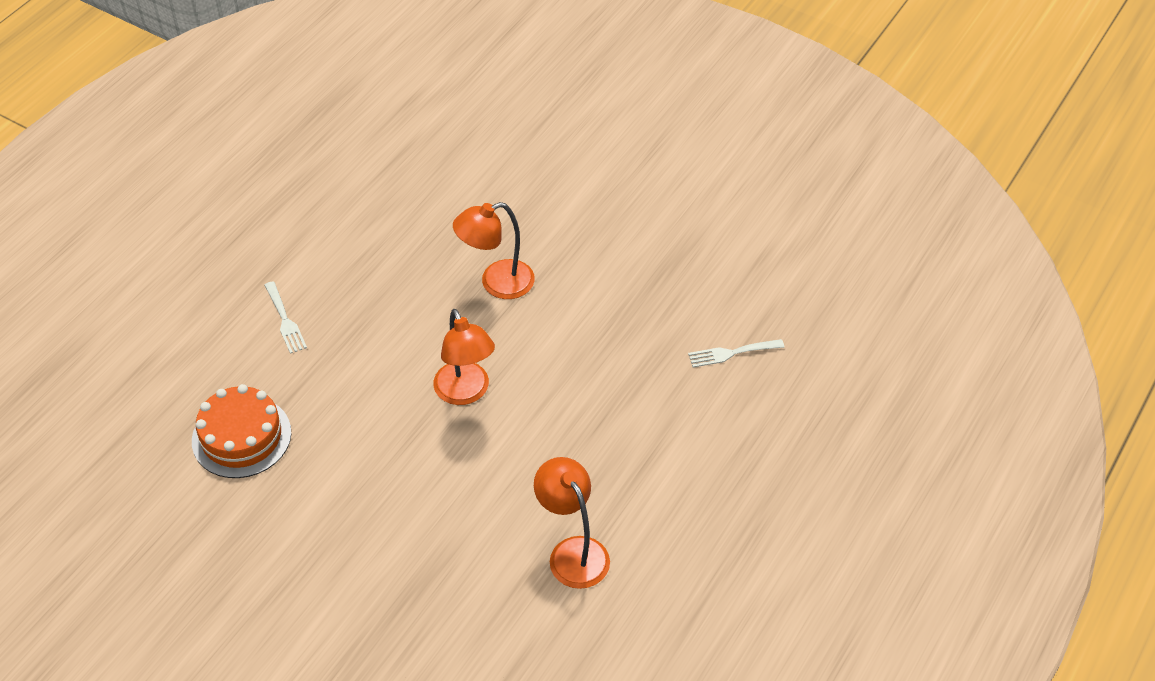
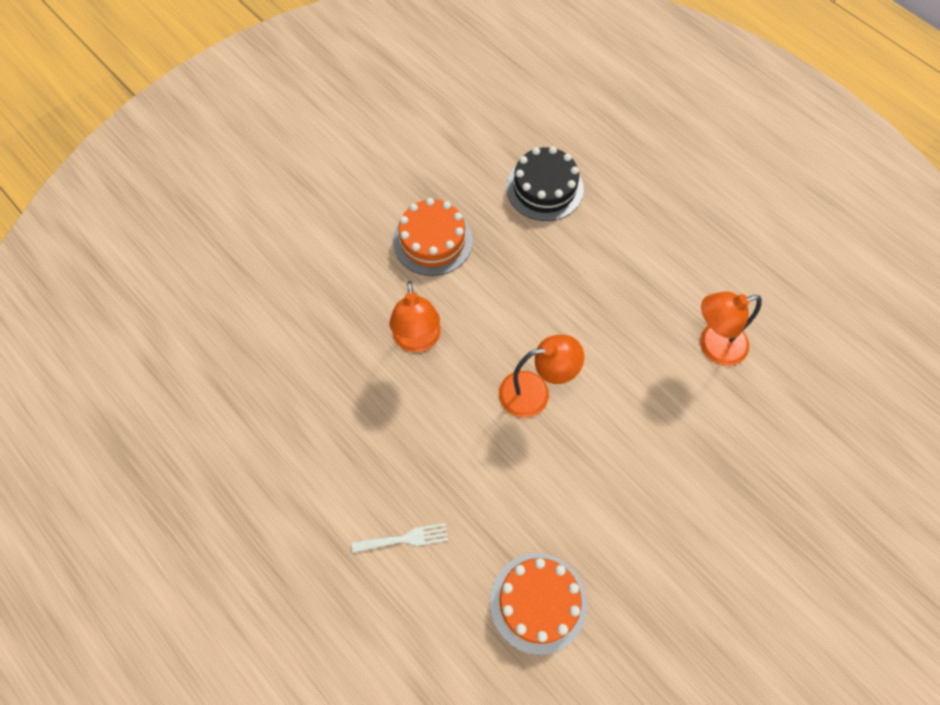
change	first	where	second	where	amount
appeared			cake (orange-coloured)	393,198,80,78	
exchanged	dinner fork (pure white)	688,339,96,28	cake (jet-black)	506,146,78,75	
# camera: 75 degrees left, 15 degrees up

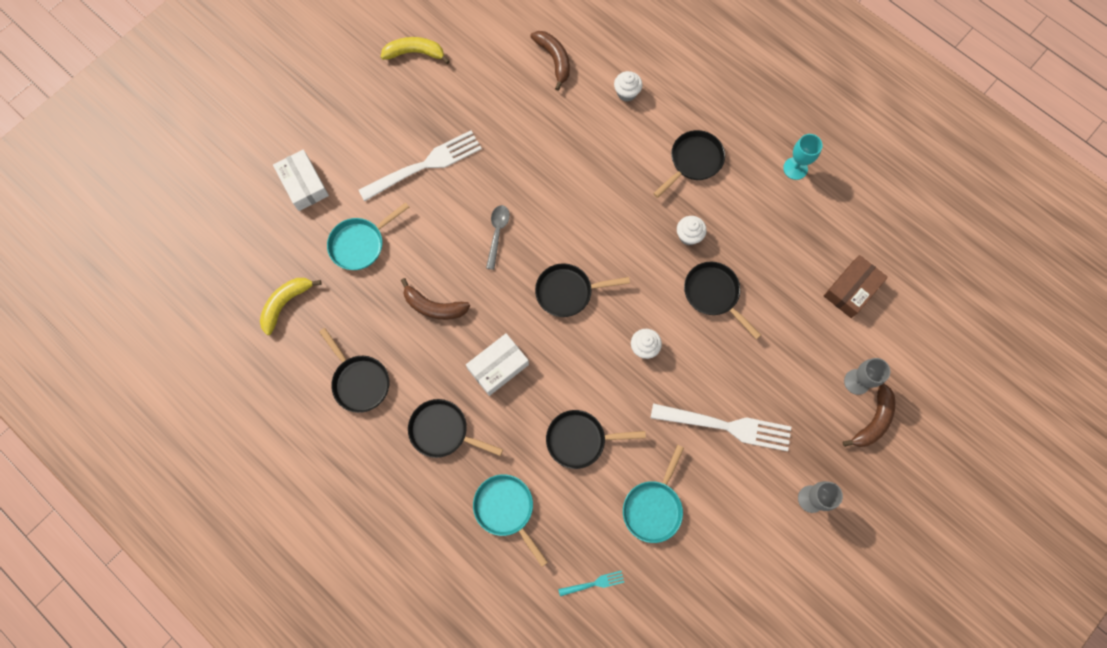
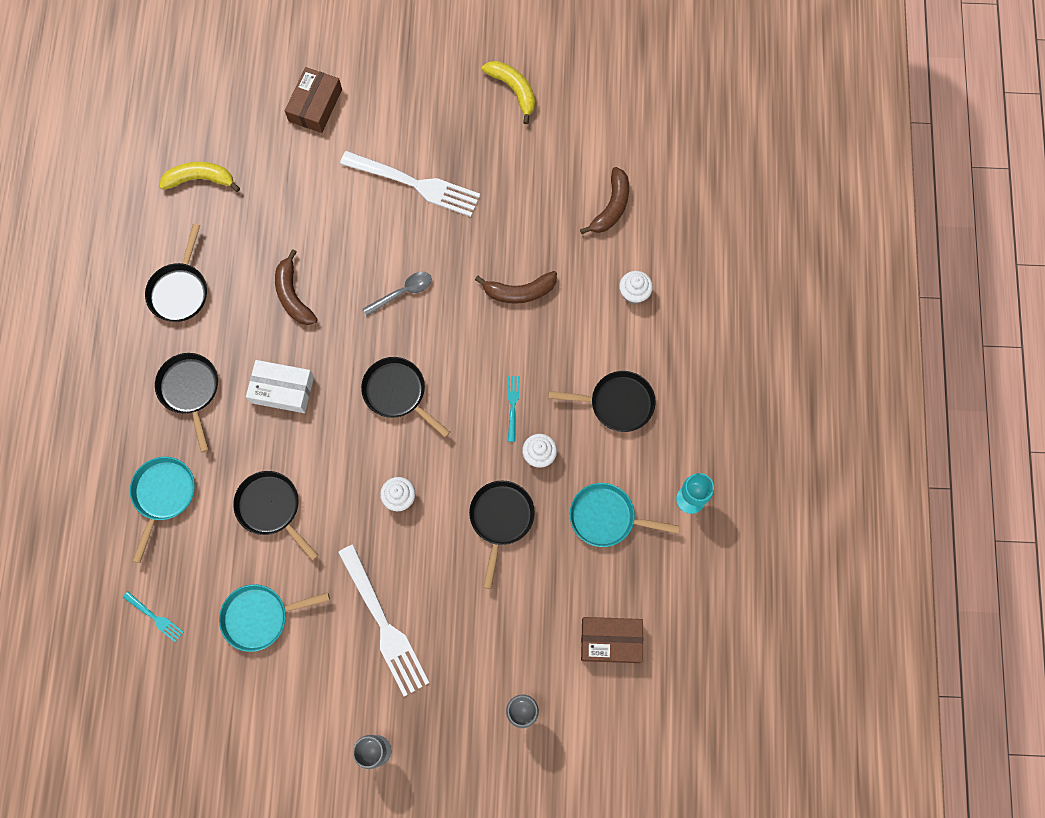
change	first	where	second	where	amount
colour	parcel (pure white)	273,150,56,61	parcel (brown)	285,67,57,66	
relocated	banana fruit (brown)	843,383,52,64		475,271,82,33	
appeared			dinner fork (teal)	507,376,13,66	
relocated	skillet (teal)	327,202,82,68		570,483,109,64	
# camera: 50 degrees right, 0 degrees up

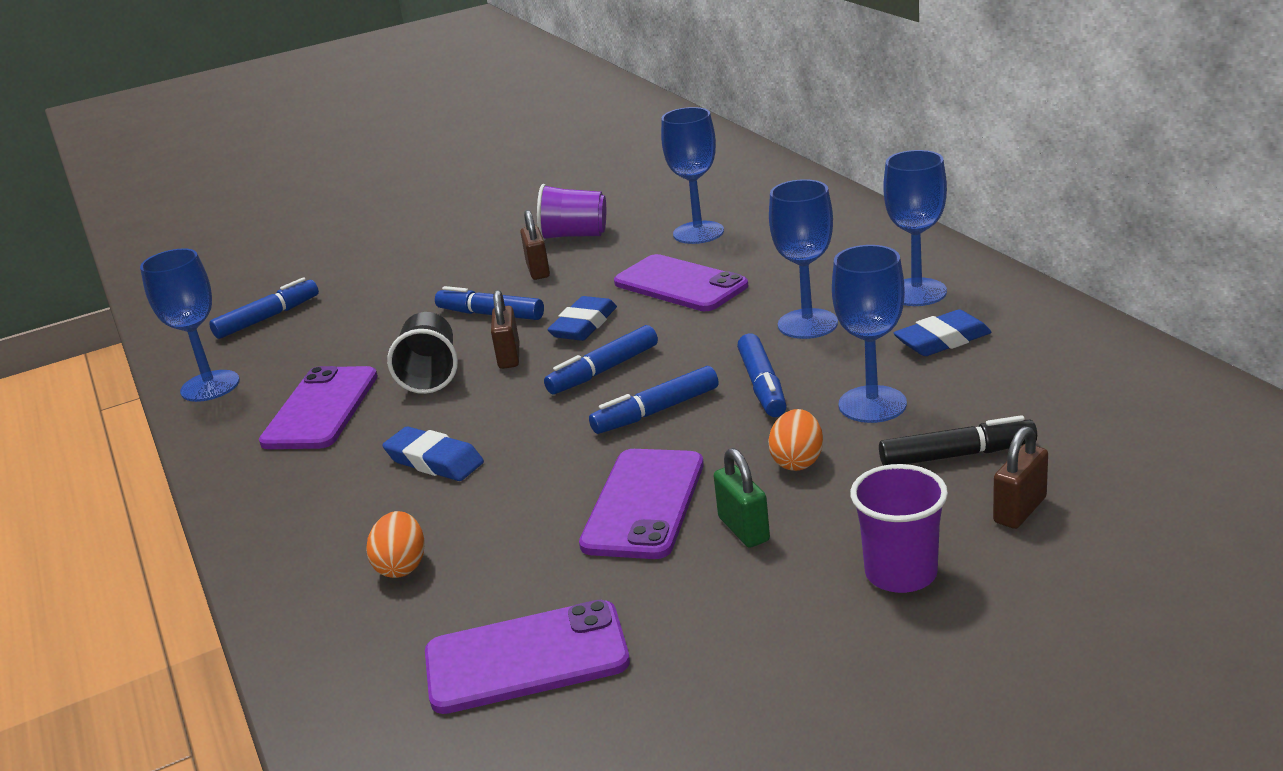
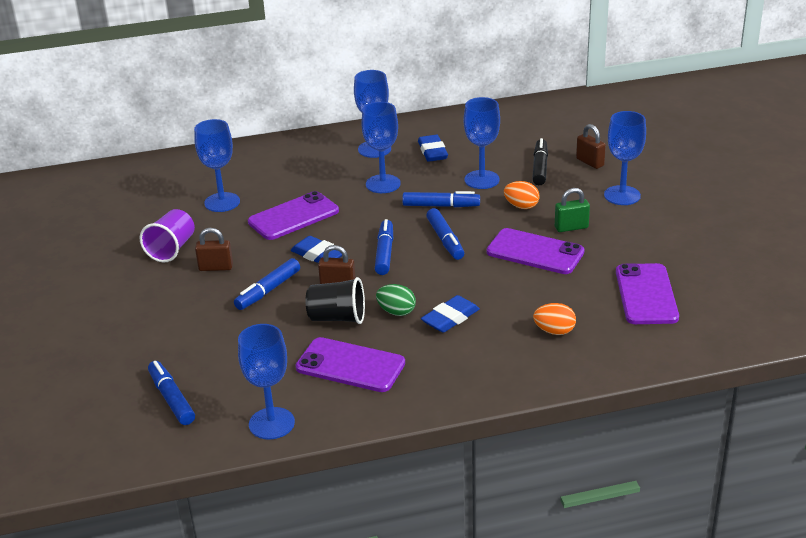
change	first	where	second	where	amount
spun	marker (blue)	544,325,114,70		375,219,18,56	150 degrees counterclockwise
appeared			egg (leaf-green)	376,284,40,32	
exchanged	cup (royal purple)	850,464,98,129	chalice (blue)	604,111,42,94	
# camera: 80 degrees left, 5 degrees up

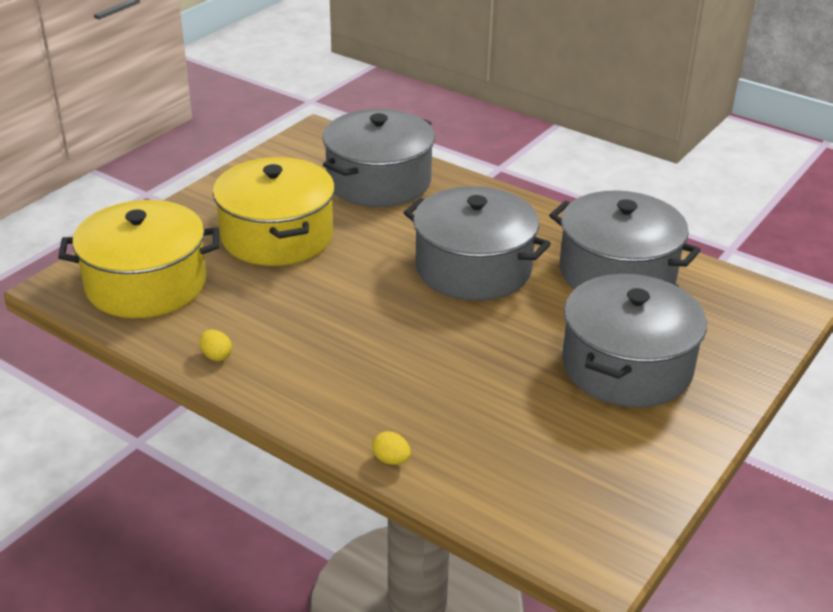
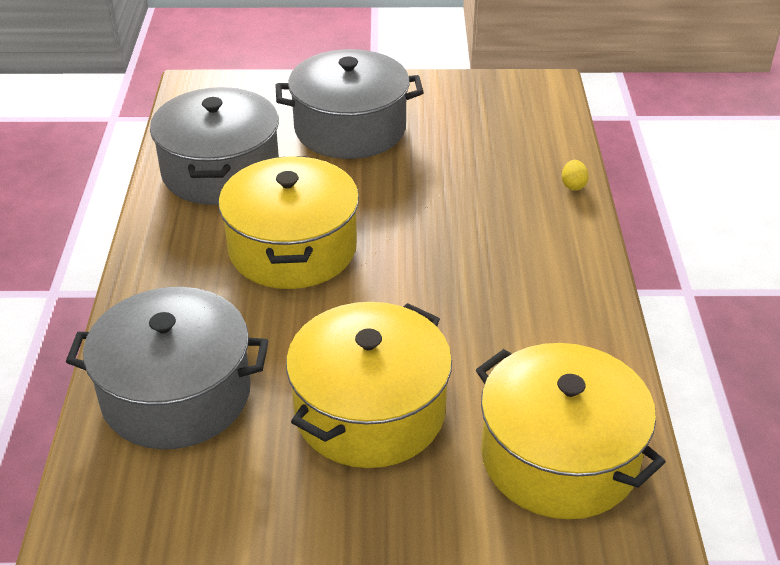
change	first	where	second	where	amount
colour	stockpot (ash-grey)	403,186,148,115	stockpot (bright yellow)	218,156,141,133	
missing	egg (bright yellow)	200,330,32,31			
# camera: 125 degrees left, 5 degrees up

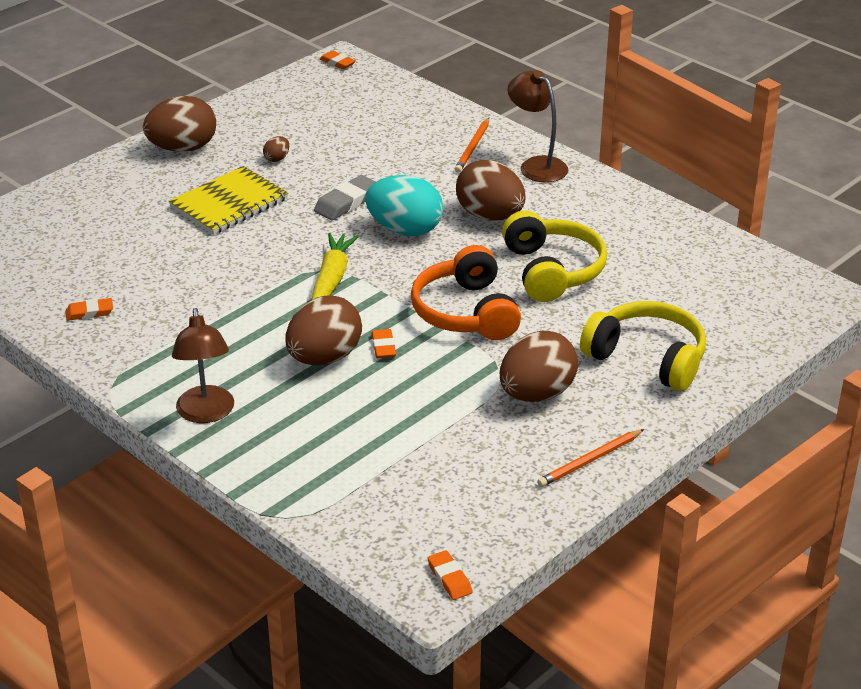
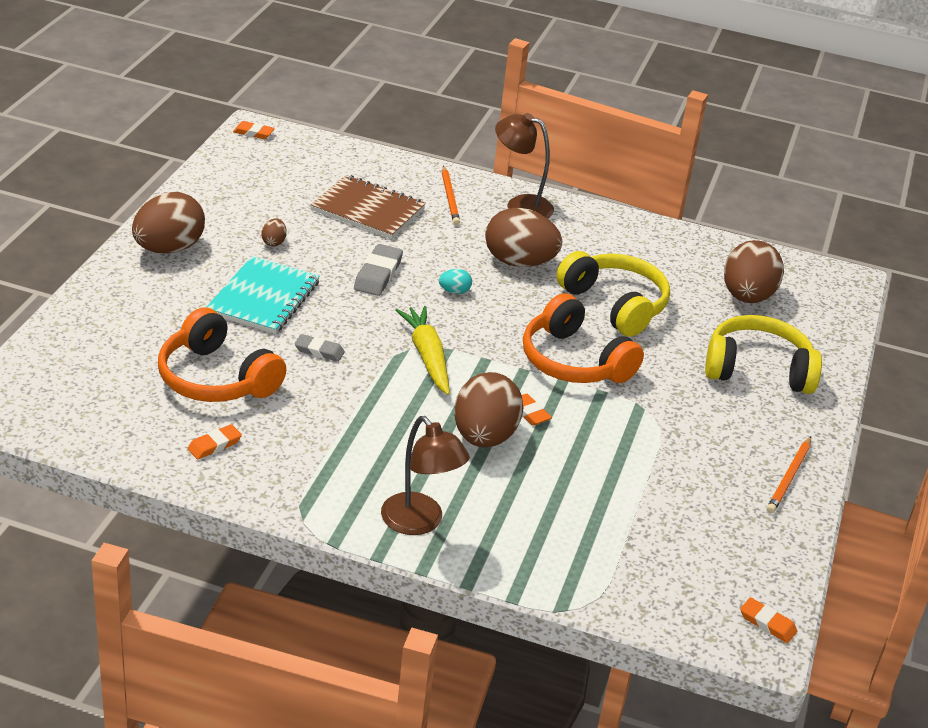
change	first	where	second	where	amount
appeared			headset (orange-coloured)	158,307,128,95	
colour	exercise book (bright yellow)	169,166,119,69	exercise book (teal)	206,256,114,78	
appeared			pencil eraser (ash-grey)	295,334,50,28	
appeared			exercise book (brown)	311,175,115,64	
size	egg (teal)	365,175,78,61		439,269,33,25	x0.42
relocated	egg (brown)	500,331,78,71		724,240,60,63	
# camera: 30 degrees left, 0 degrees up

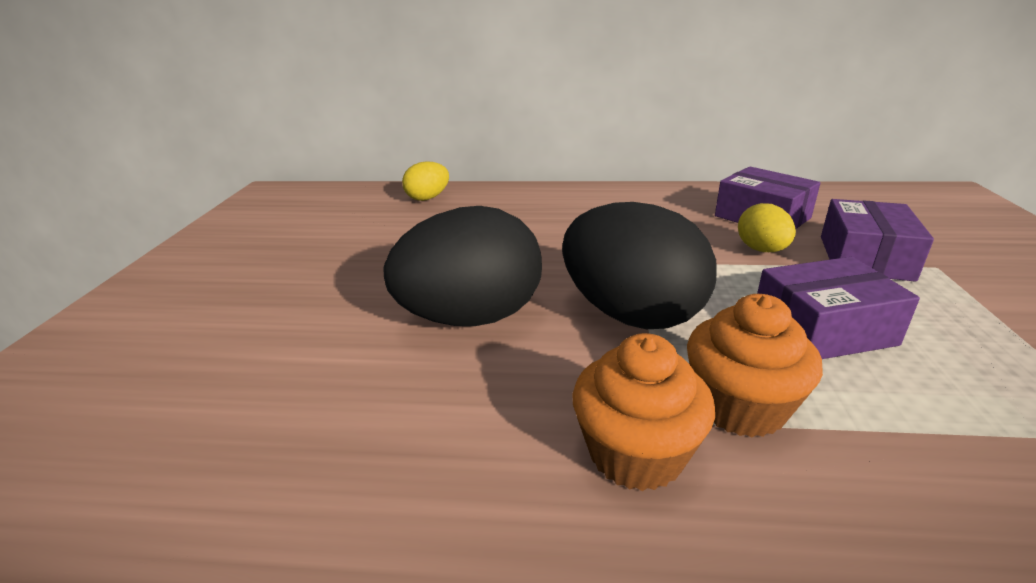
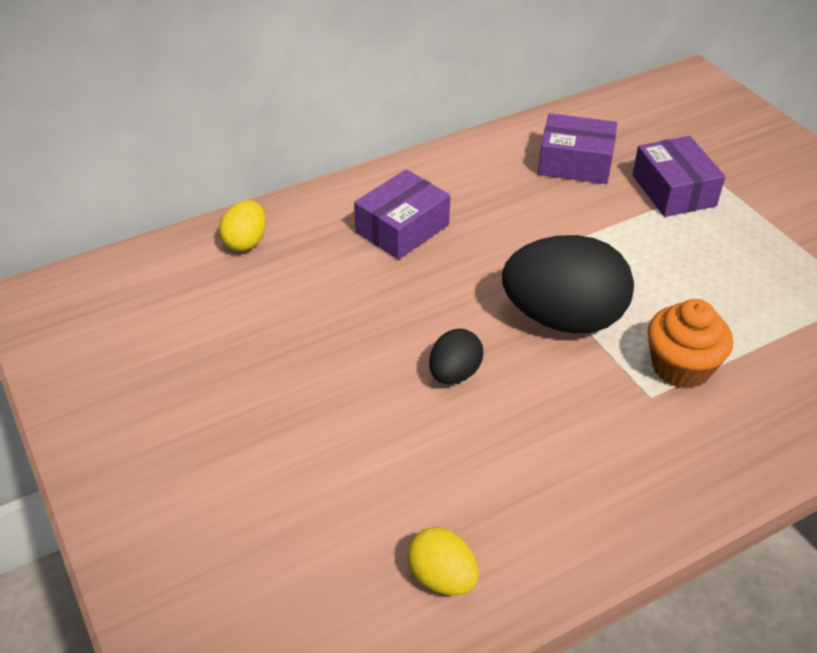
change	first	where	second	where	amount
relocated	parcel (royal purple)	757,257,163,102		354,169,96,91	
relocated	egg (bright yellow)	738,203,58,49		407,527,72,69	
size	egg (jet-black)	384,206,158,120		429,329,54,55	x0.49
missing	muffin (orange-coloured)	572,333,143,158			
# camera: 35 degrees left, 15 degrees up

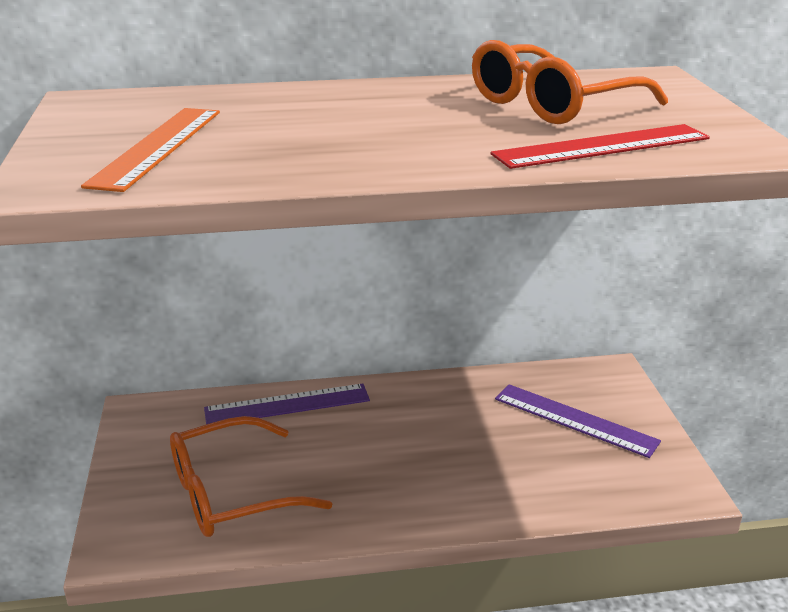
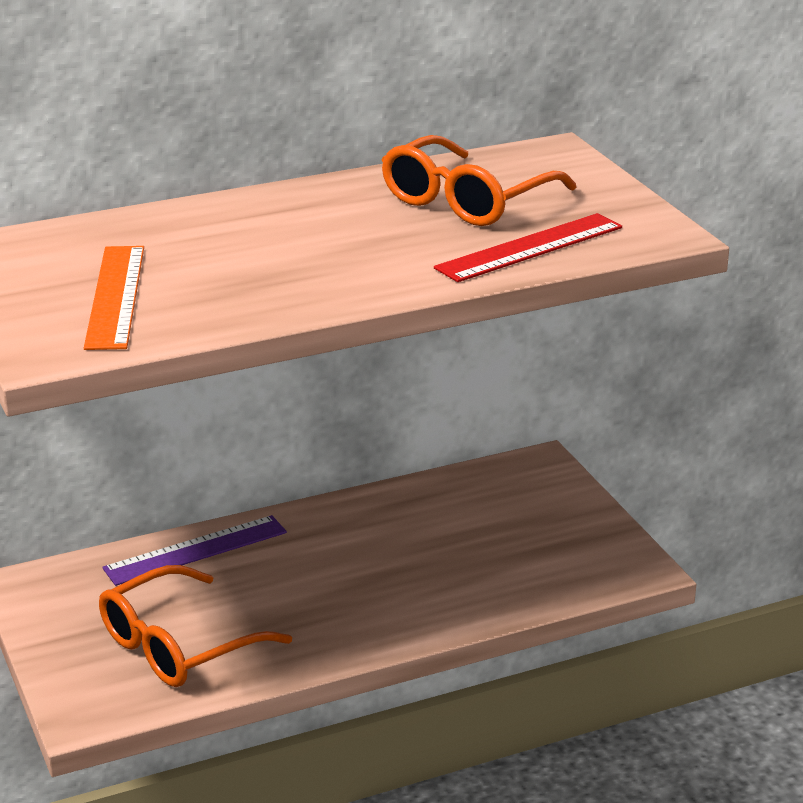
change	first	where	second	where	amount
missing	straightedge (royal purple)	495,384,166,74			
# camera: 15 degrees left, 0 degrees up

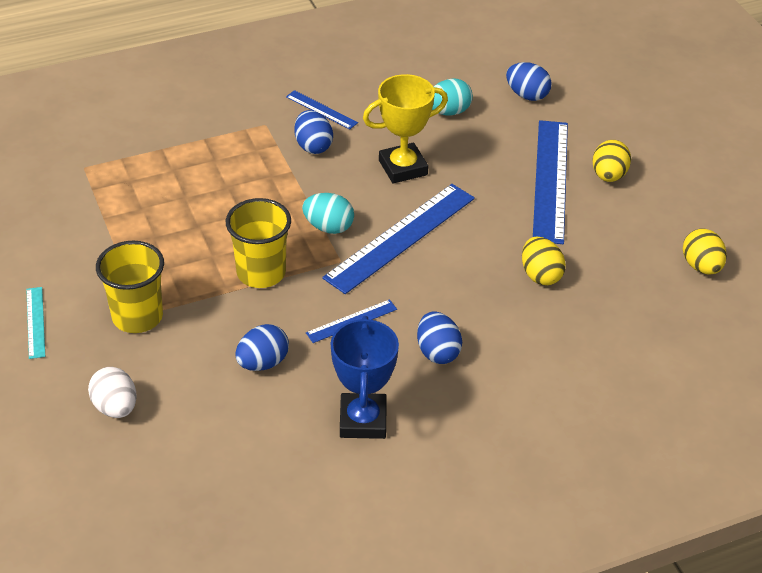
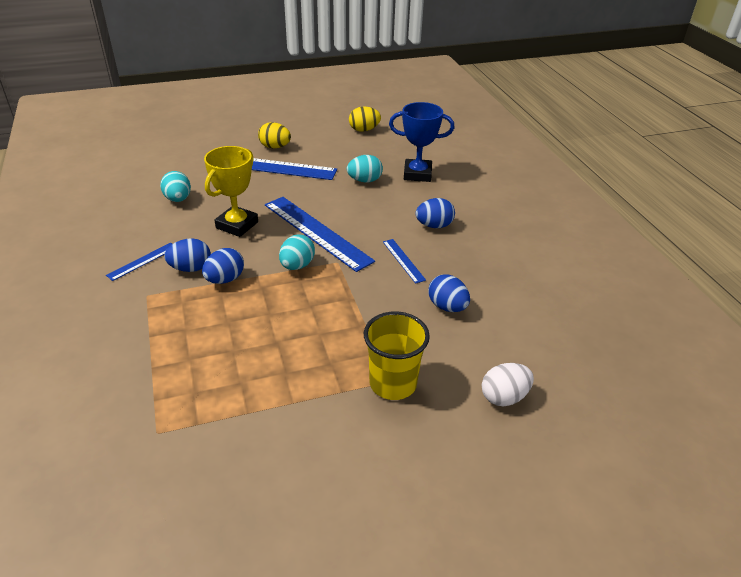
change	first	where	second	where	amount
relocated	egg (blue)	506,62,46,39		202,248,42,36	
spun	award cup (bright yellow)	363,74,85,109		204,146,54,91	45 degrees clockwise
colour	egg (bright yellow)	522,236,44,49	egg (teal)	347,155,36,28	
relocated	award cup (blue)	330,316,69,123		389,102,65,80	
missing	straightedge (teal)	26,287,19,72			
missing	cup (bright yellow)	226,198,65,90			
# camera: 85 degrees left, 5 degrees down

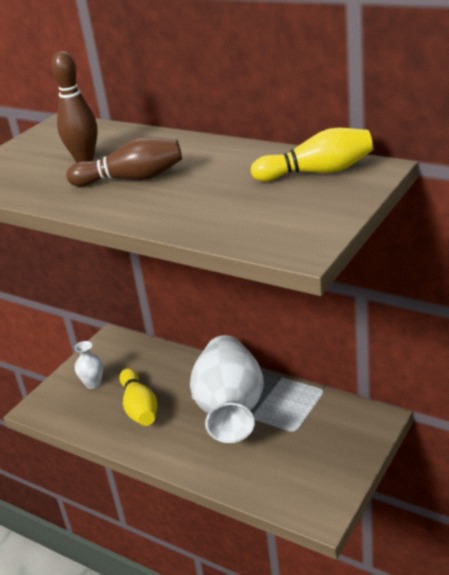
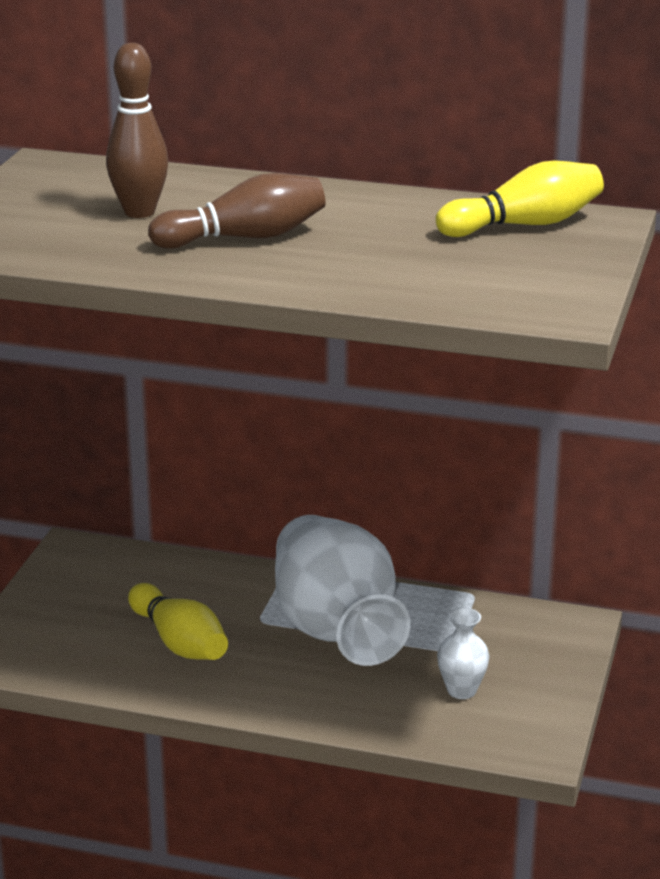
change	first	where	second	where	amount
relocated	flower vase (pure white)	75,341,28,48		437,608,53,91	
# camera: 20 degrees left, 5 degrees down

